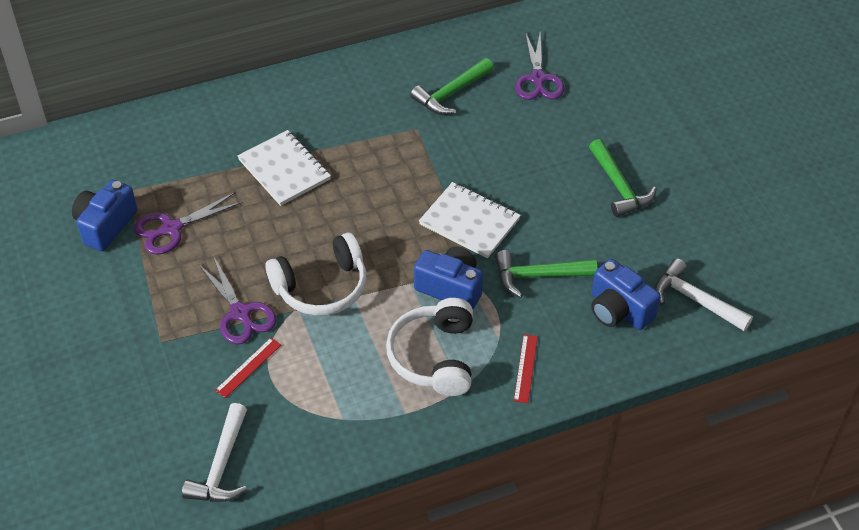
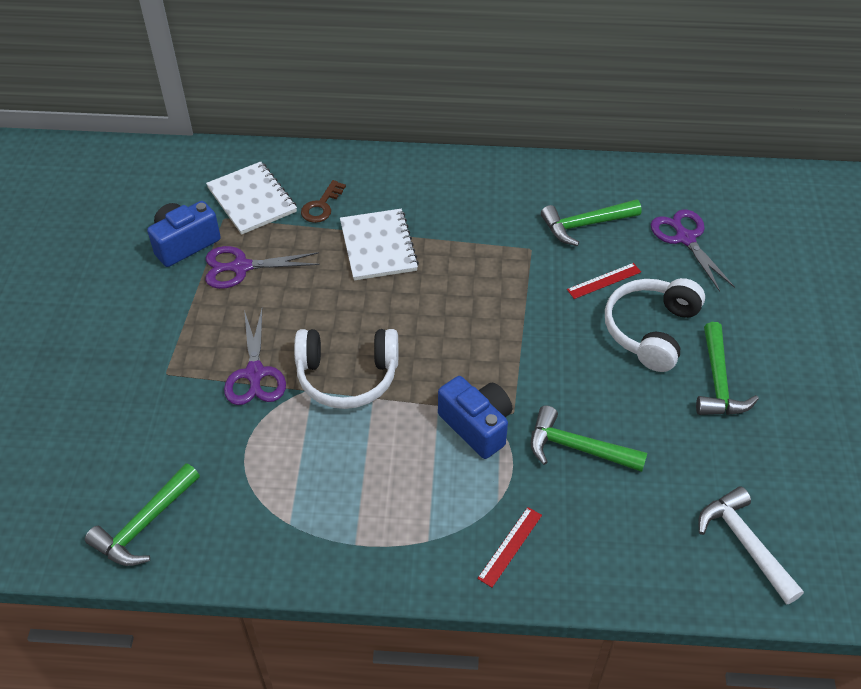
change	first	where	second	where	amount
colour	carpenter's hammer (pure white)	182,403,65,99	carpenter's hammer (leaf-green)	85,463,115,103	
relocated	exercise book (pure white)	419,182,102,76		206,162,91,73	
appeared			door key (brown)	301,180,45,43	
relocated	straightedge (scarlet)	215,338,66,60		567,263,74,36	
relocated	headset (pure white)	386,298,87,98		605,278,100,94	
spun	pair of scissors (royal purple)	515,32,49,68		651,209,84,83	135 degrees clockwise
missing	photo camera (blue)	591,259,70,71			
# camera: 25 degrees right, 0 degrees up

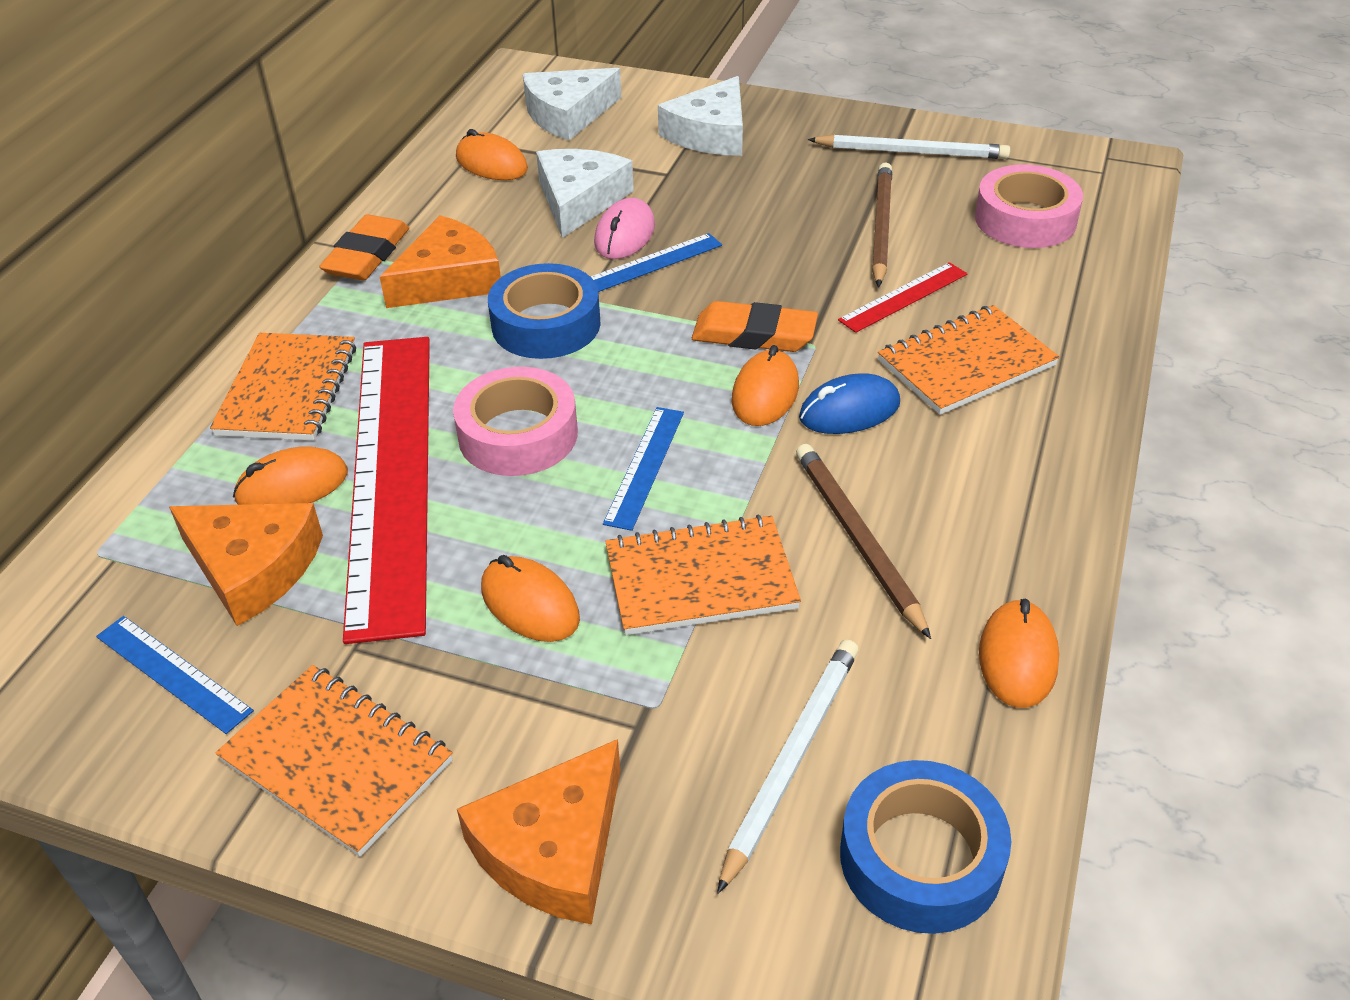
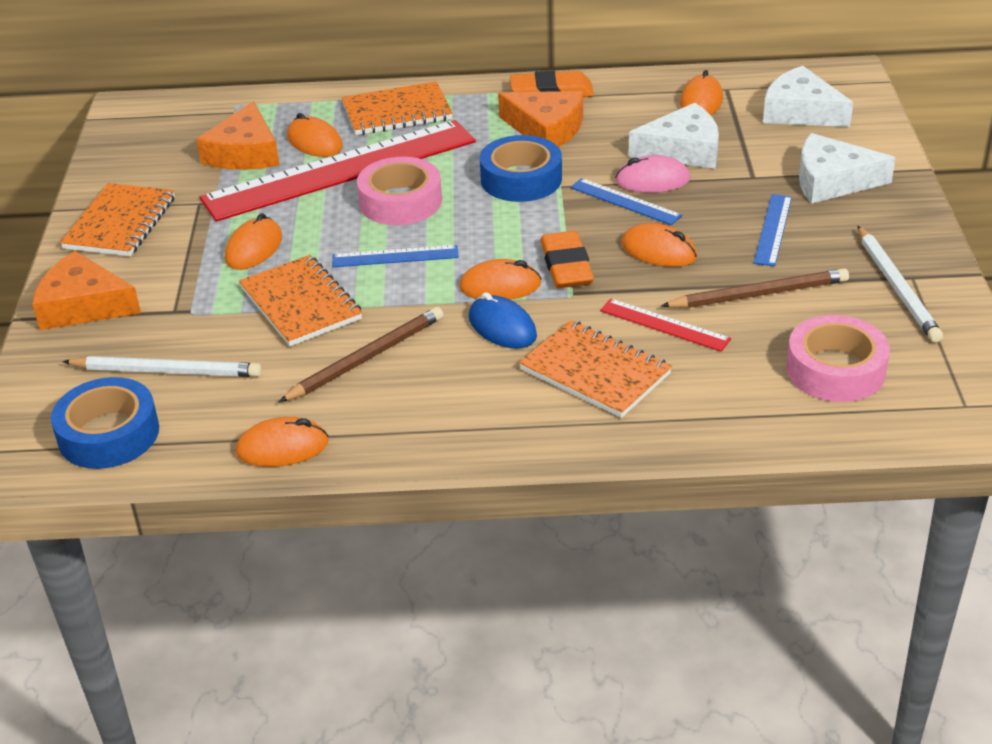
change	first	where	second	where	amount
appeared			PC mouse (orange-coloured)	621,223,76,44	
relocated	straightedge (blue)	96,616,158,118		754,194,38,72	
# camera: 70 degrees right, 5 degrees down

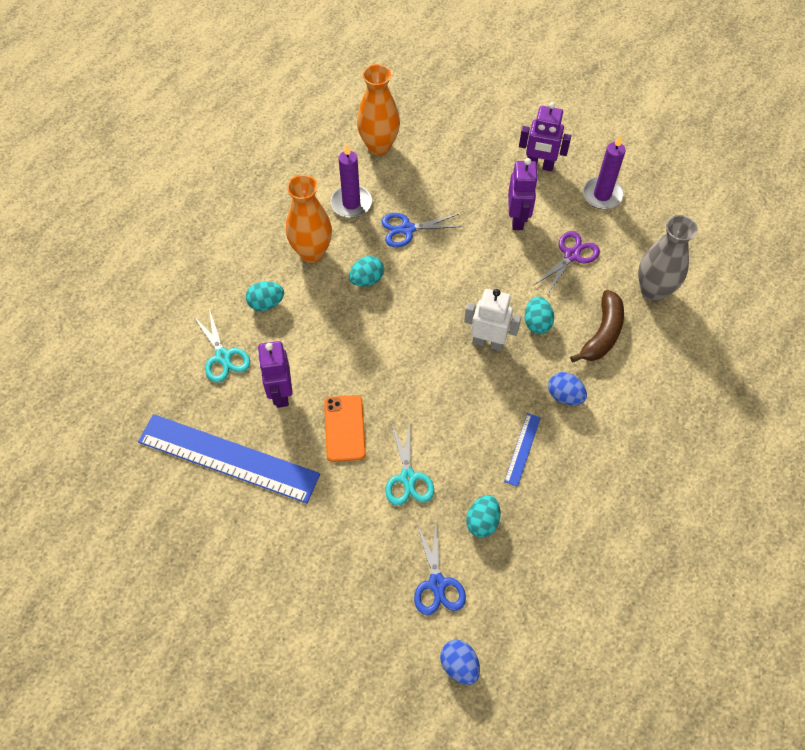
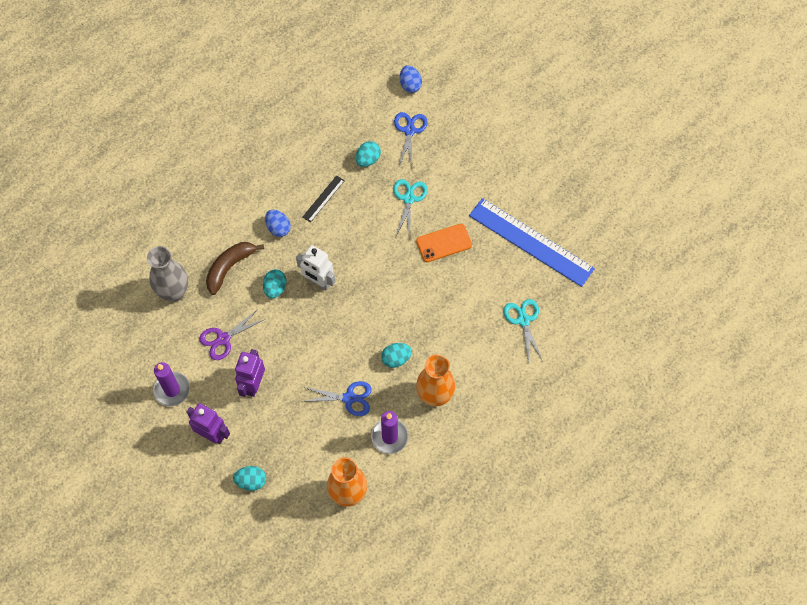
change	first	where	second	where	amount
relocated	egg (teal)	246,281,38,30		233,466,33,25	
colour	straightedge (blue)	504,413,37,74	straightedge (jet-black)	303,175,42,47	
spun	smartphone (orange-coloured)	324,395,42,67		416,224,56,38	60 degrees clockwise
missing	robot (royal purple)	258,341,35,67			
# camera: 165 degrees left, 5 degrees up

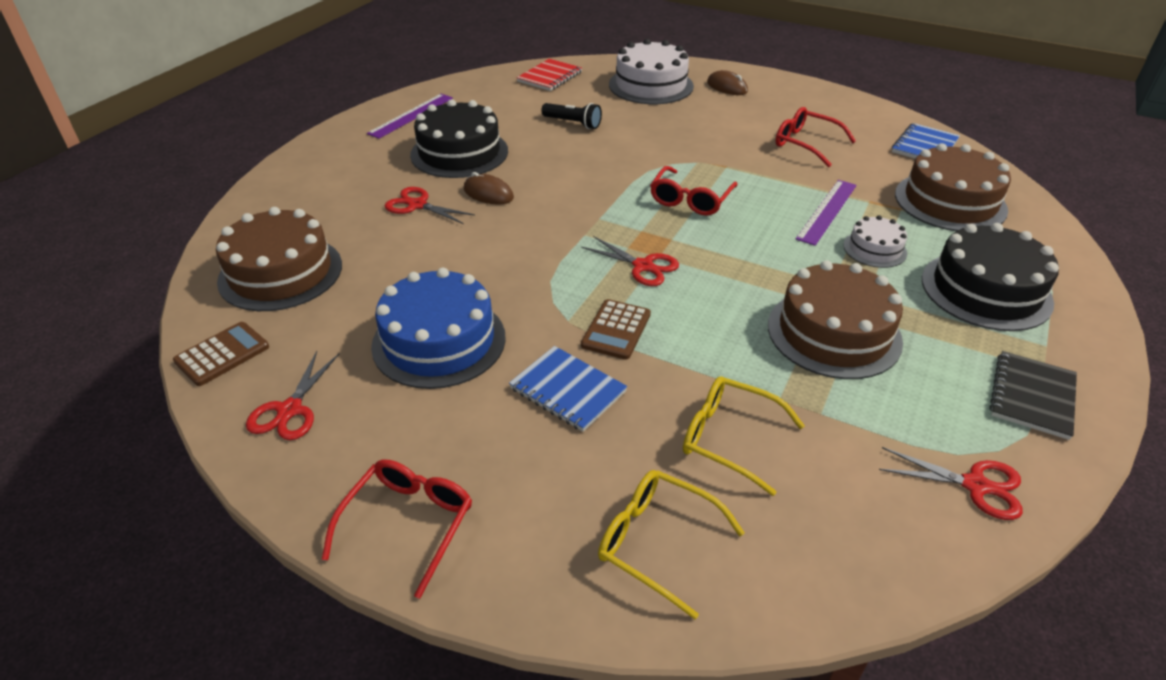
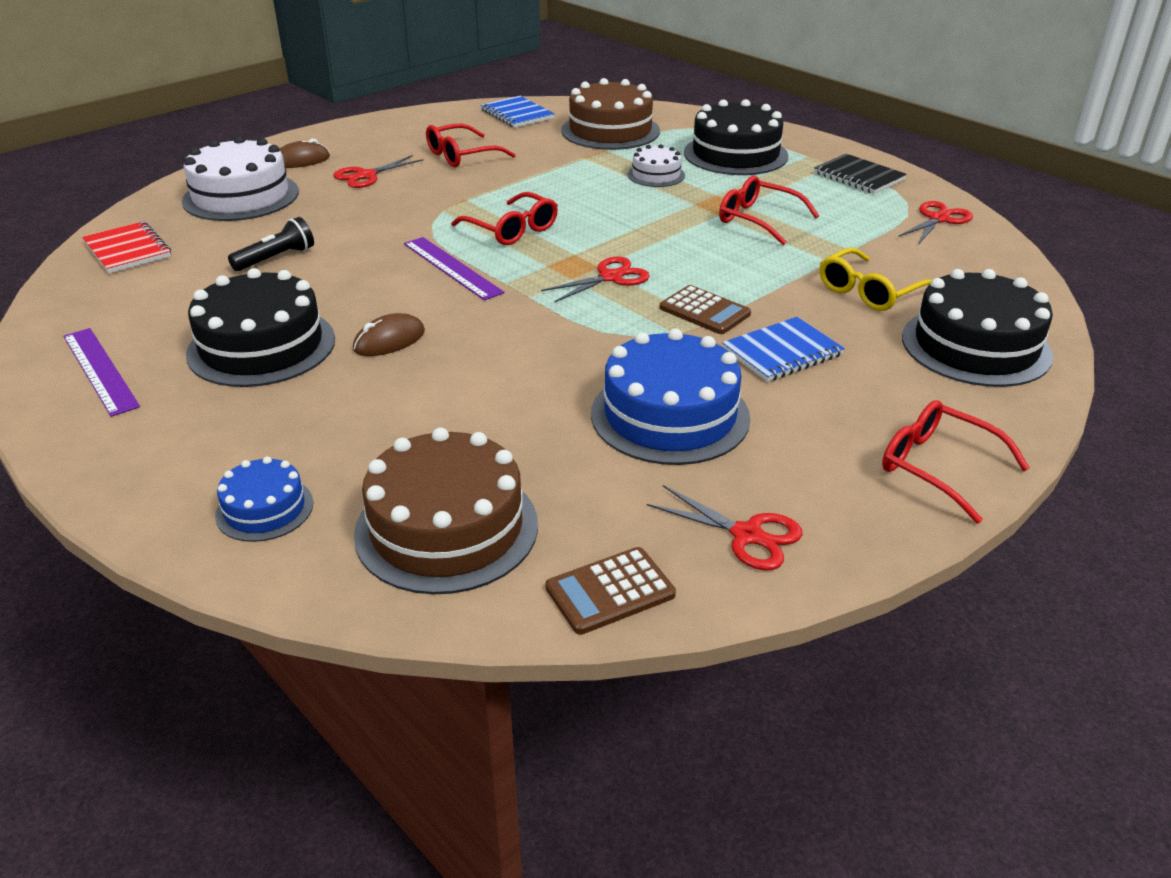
change	first	where	second	where	amount
appeared			cake (blue)	215,456,98,86	
relocated	pair of scissors (scarlet)	385,187,90,37		333,155,91,33	
relocated	straightedge (royal purple)	796,180,61,66		404,237,100,63	
spun	pocket calculator (brown)	173,322,96,64		545,547,131,88	90 degrees counterclockwise
exchanged	cake (brown)	768,260,135,119	glasses (scarlet)	719,176,101,69	
exchanged	glasses (bright yellow)	598,470,147,149	cake (jet-black)	902,269,151,118	
# camera: 70 degrees left, 5 degrees down

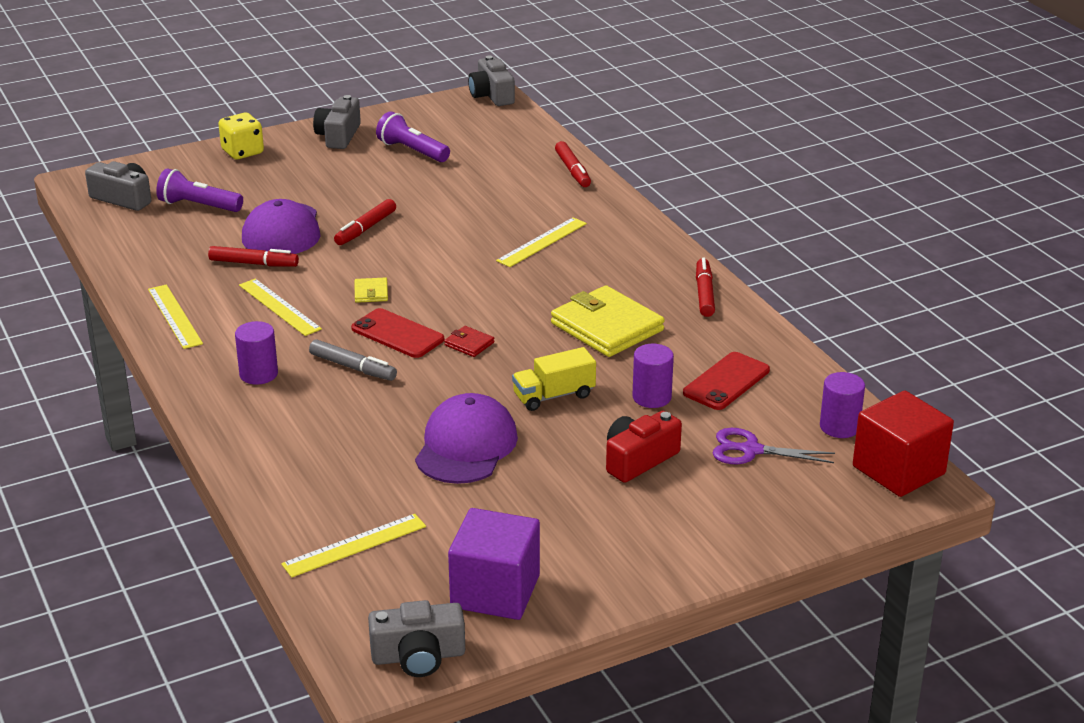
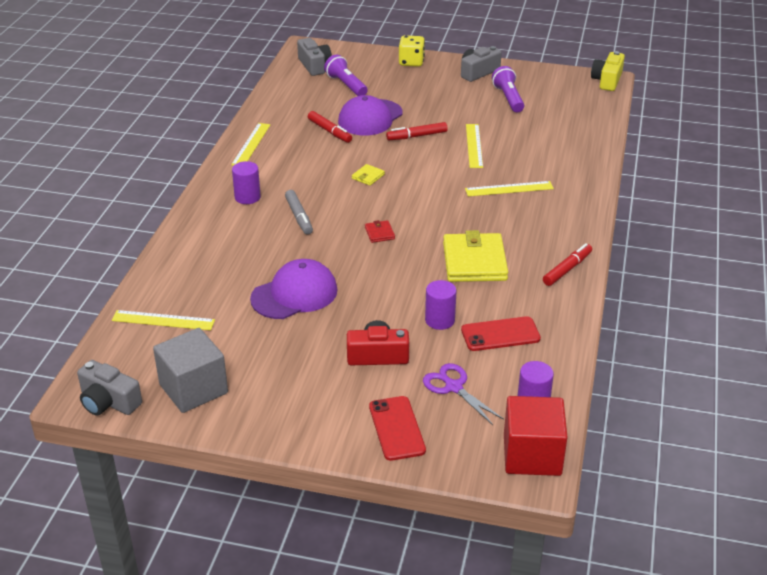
change	first	where	second	where	amount
colour	block (royal purple)	448,508,92,112	block (ash-grey)	153,328,75,85	
relocated	smartphone (scarlet)	351,308,93,50		369,396,57,65	
relocated	straightedge (bright yellow)	239,279,83,57		466,124,17,44	
colour	photo camera (ash-grey)	468,56,47,50	photo camera (bright yellow)	591,51,34,40	
missing	truck (bright yellow)	512,347,84,64			
missing	marker (scarlet)	555,141,36,46			
# camera: 40 degrees right, 5 degrees up

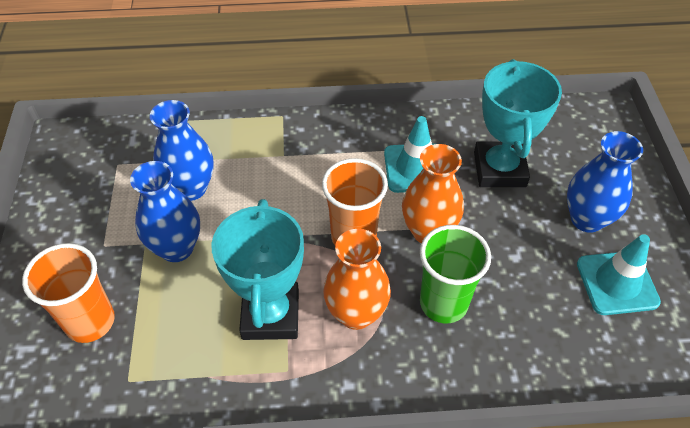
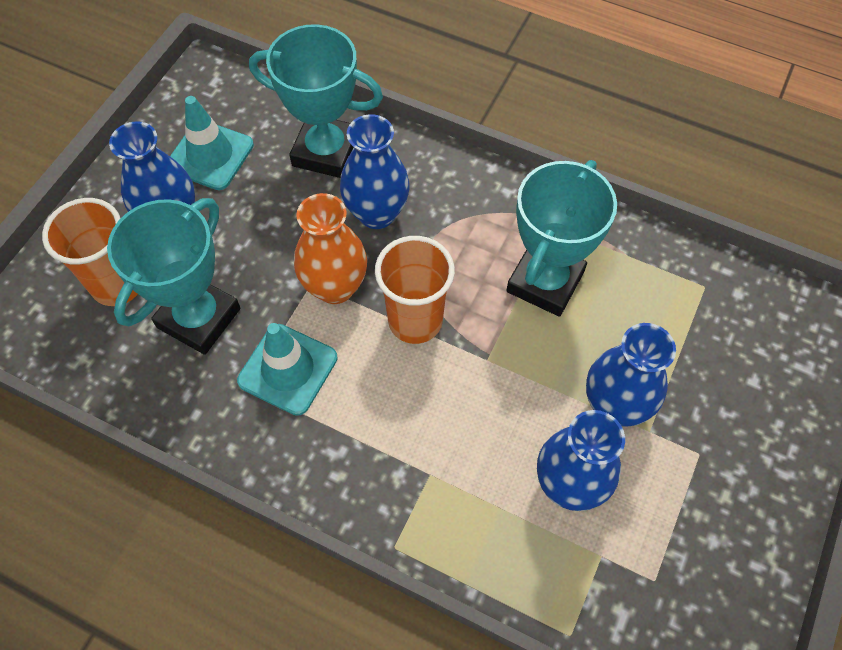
change	first	where	second	where	amount
relocated	cup (orange-coloured)	22,243,93,100		42,198,96,108	
appeared			award cup (teal)	249,24,134,154	
exchanged	cup (leaf-green)	420,225,71,98	flower vase (blue)	340,114,70,115	
missing	flower vase (orange-coloured)	323,229,68,101			
# camera: 150 degrees left, 10 degrees up

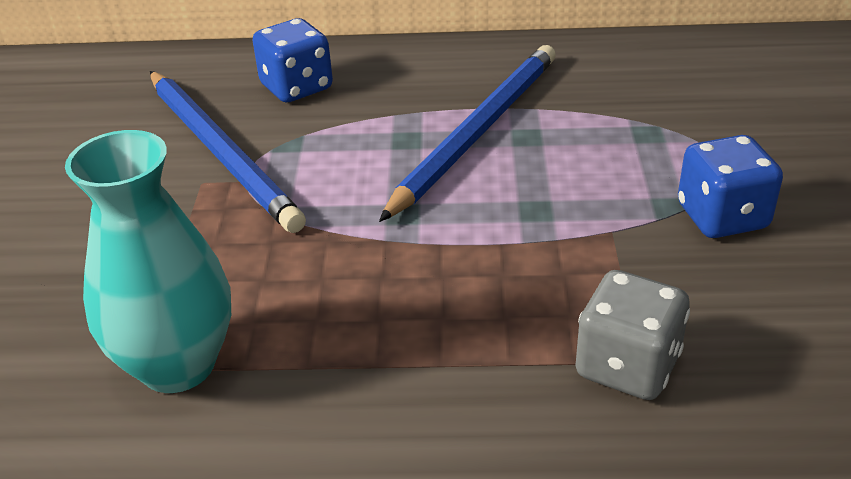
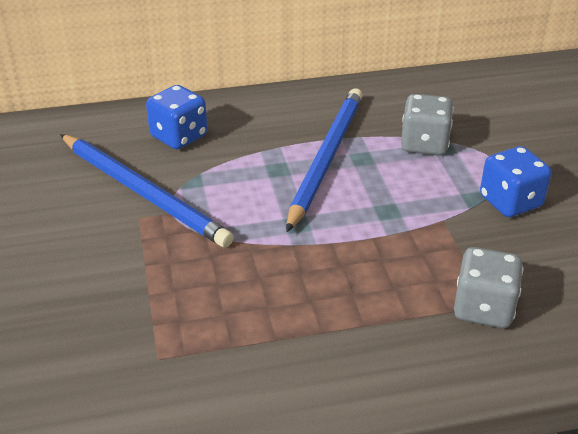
change	first	where	second	where	amount
appeared			die (ash-grey)	401,94,53,61	
missing	flower vase (teal)	65,130,166,263			
# camera: 15 degrees left, 0 degrees up

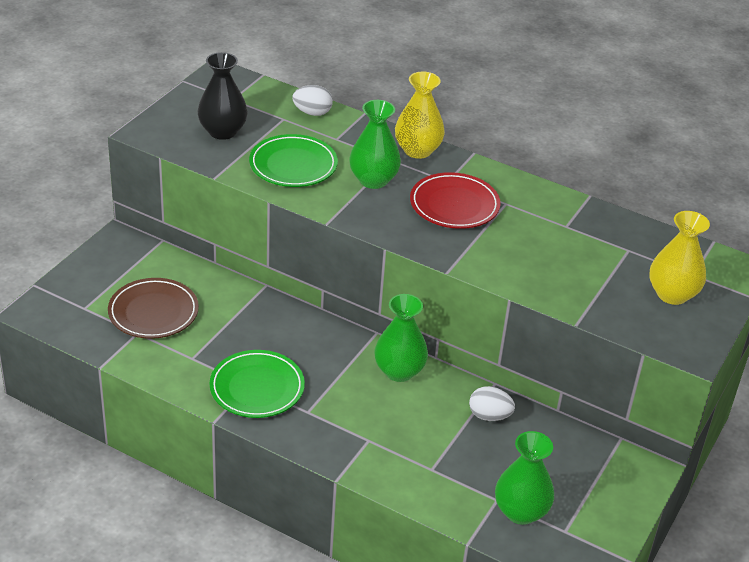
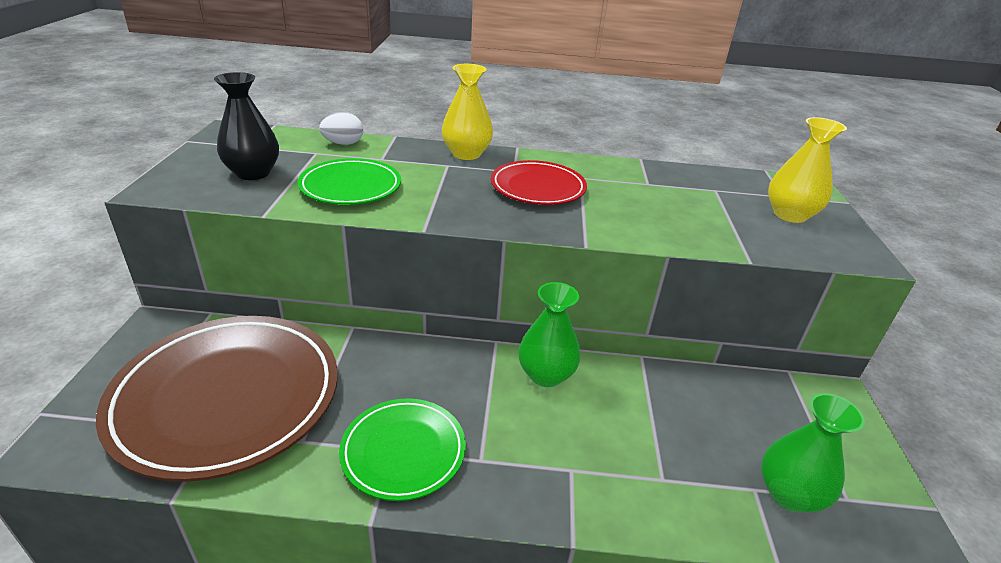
change	first	where	second	where	amount
size	dinner plate (brown)	108,278,91,61		96,316,242,166	x1.88
missing	flower vase (leaf-green)	349,100,52,89			
missing	egg (pure white)	469,386,46,35			
# camera: 25 degrees left, 5 degrees down

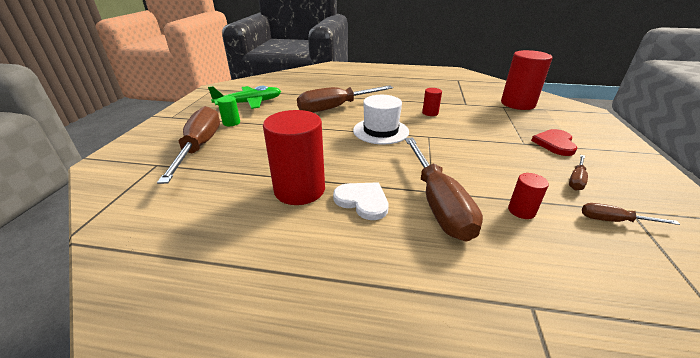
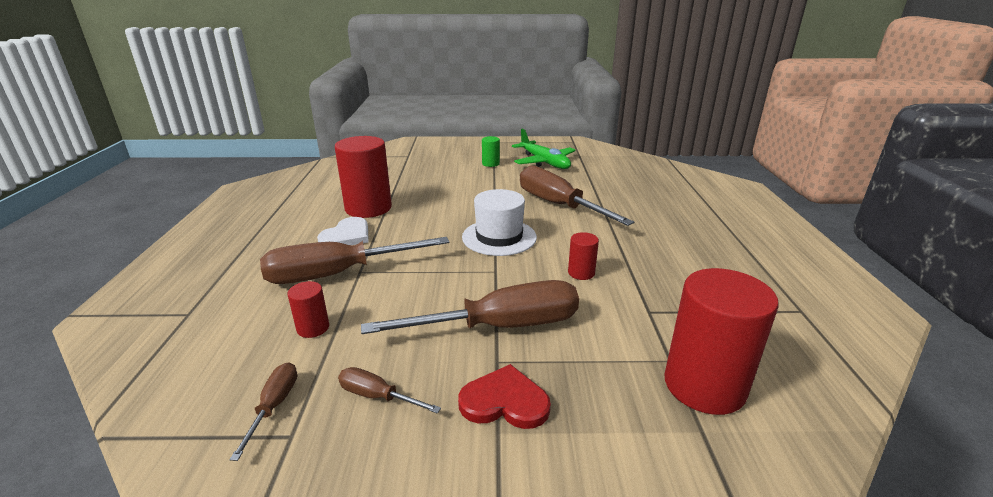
change	first	where	second	where	amount
relocated	flat screwdriver (brown)	157,106,63,78		361,280,218,54	
# camera: 80 degrees right, 5 degrees down

